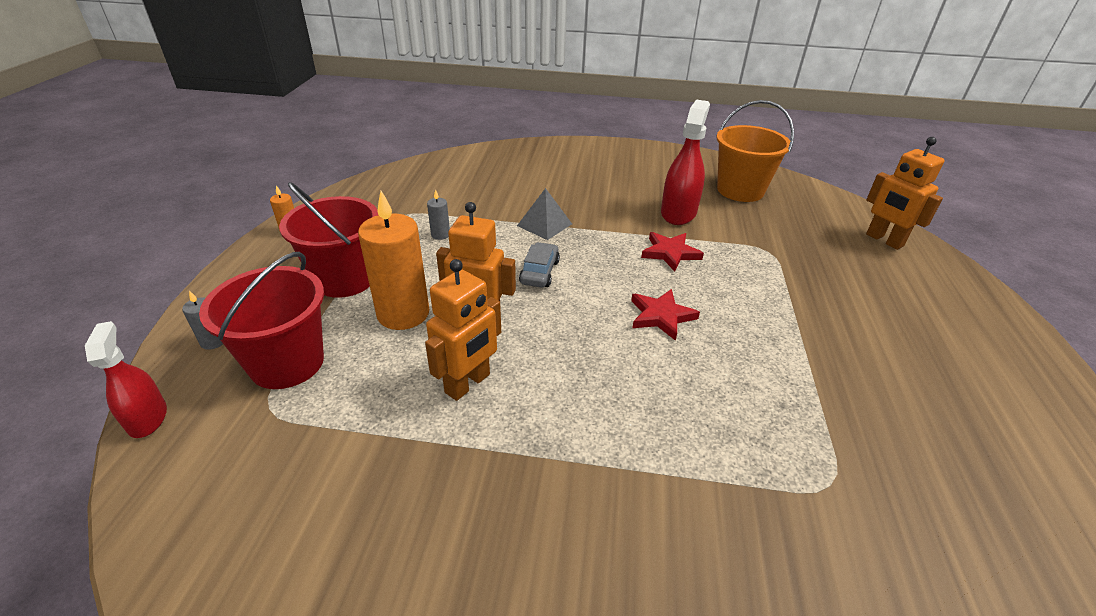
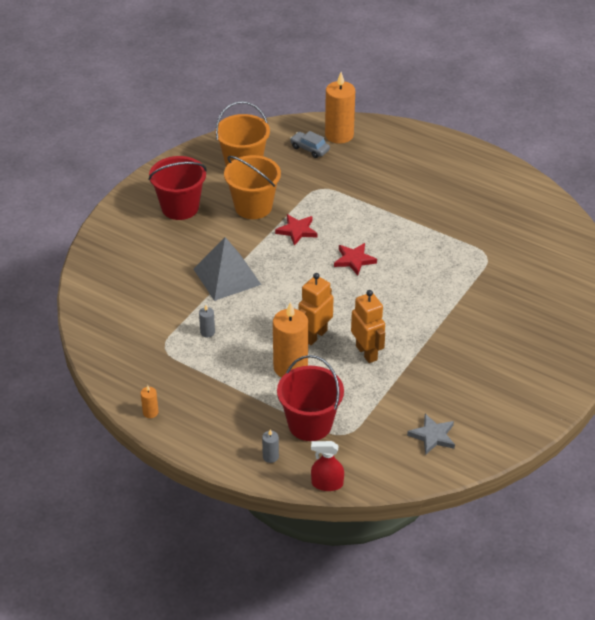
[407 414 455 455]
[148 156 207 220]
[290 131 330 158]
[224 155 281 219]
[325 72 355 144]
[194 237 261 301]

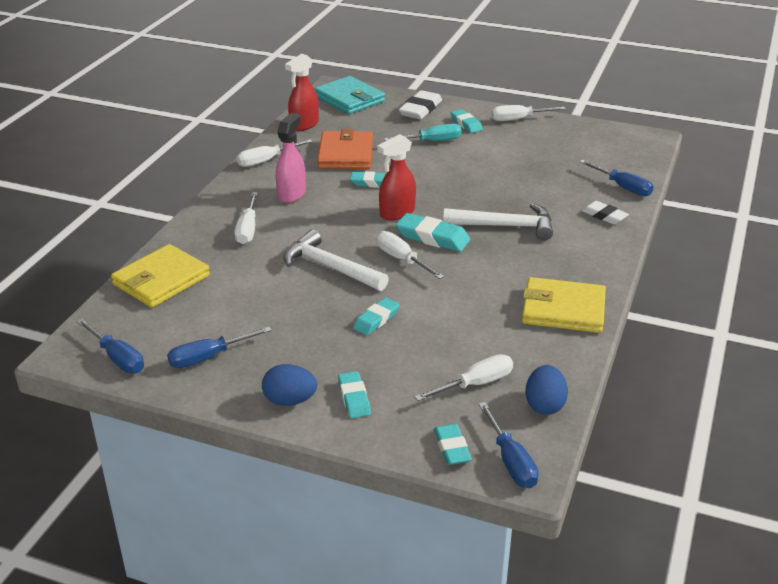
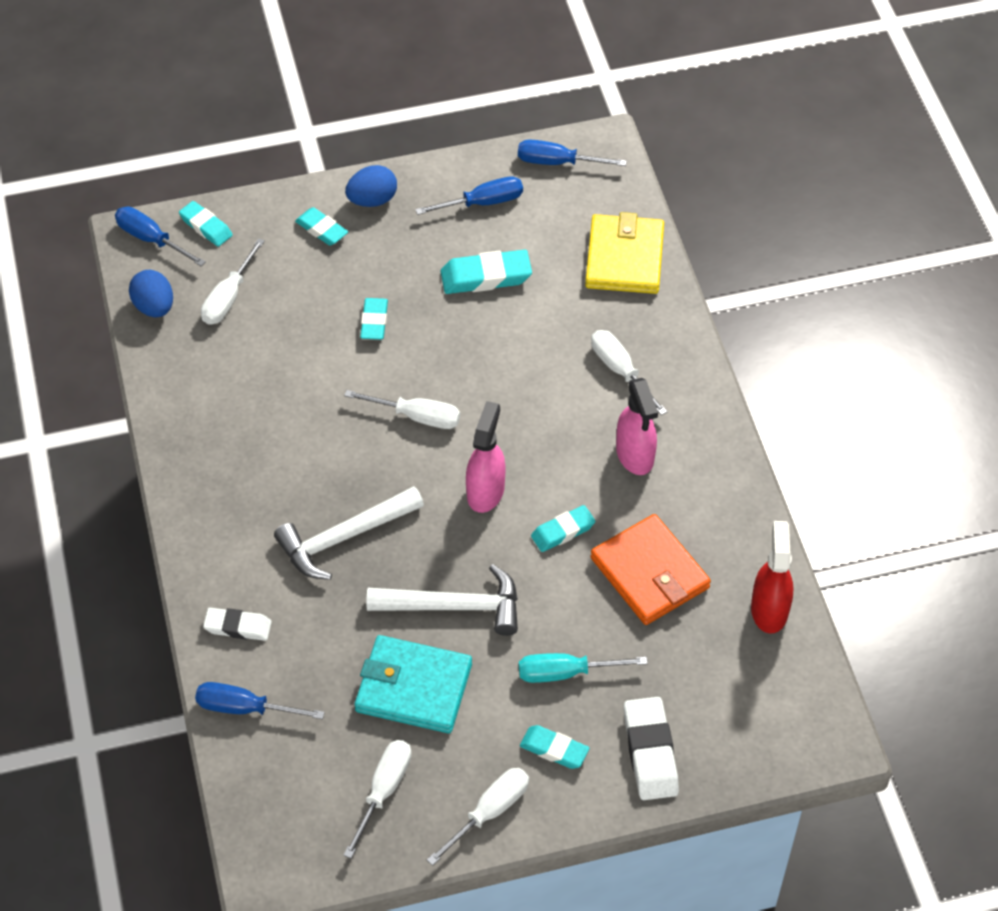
[522 277 606 333] (first image)
[343 740 411 859]
[366 564 518 636]
[355 635 472 733]
[441 250 532 294]
[466 401 506 513]
[415 176 523 215]
[519 653 648 683]

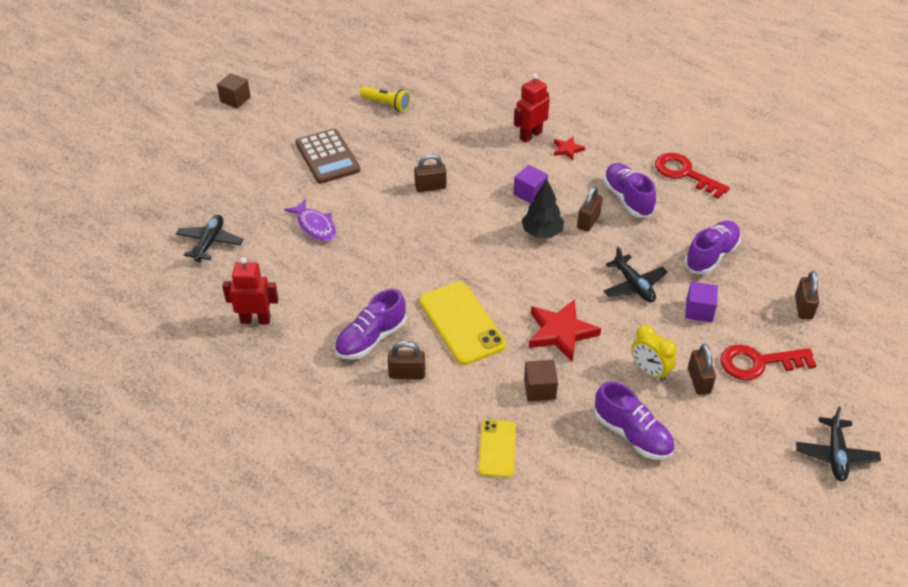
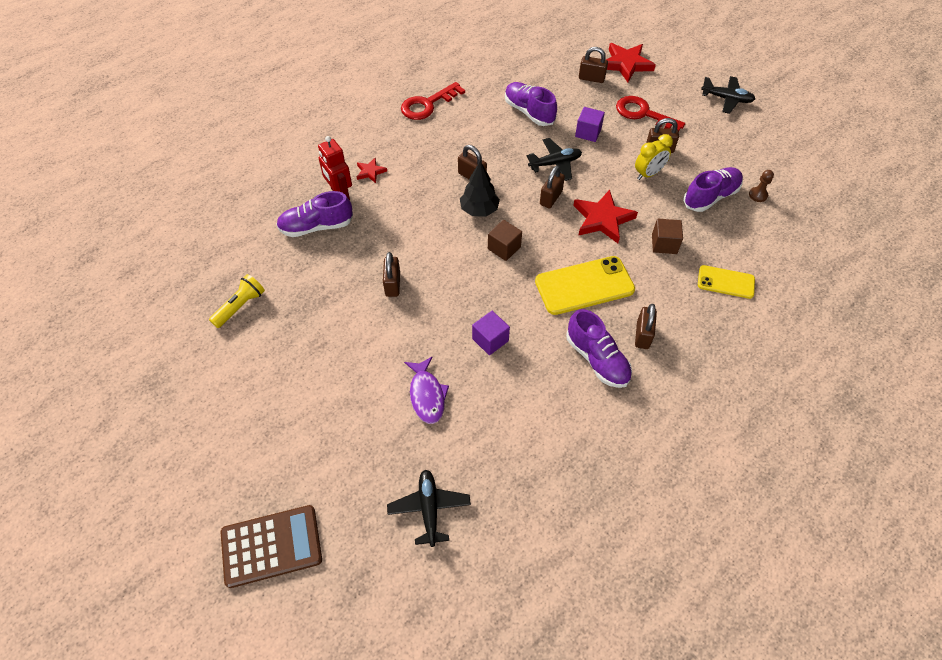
[222 257 279 324] (first image)
[540 166 565 208]
[606 43 656 82]
[749 170 774 202]
[488 220 522 261]
[221 505 322 588]
[472 311 510 355]
[276 191 353 237]
[387 470 471 547]
[404 357 449 424]
[616 96 685 132]

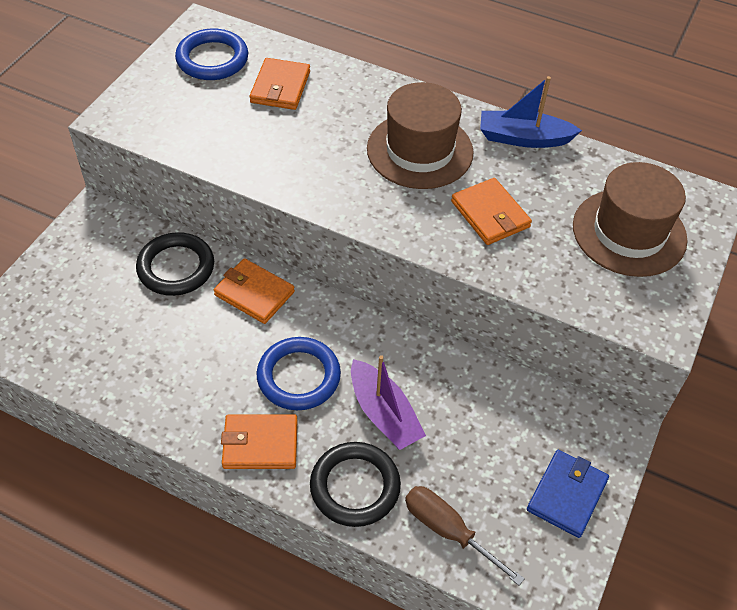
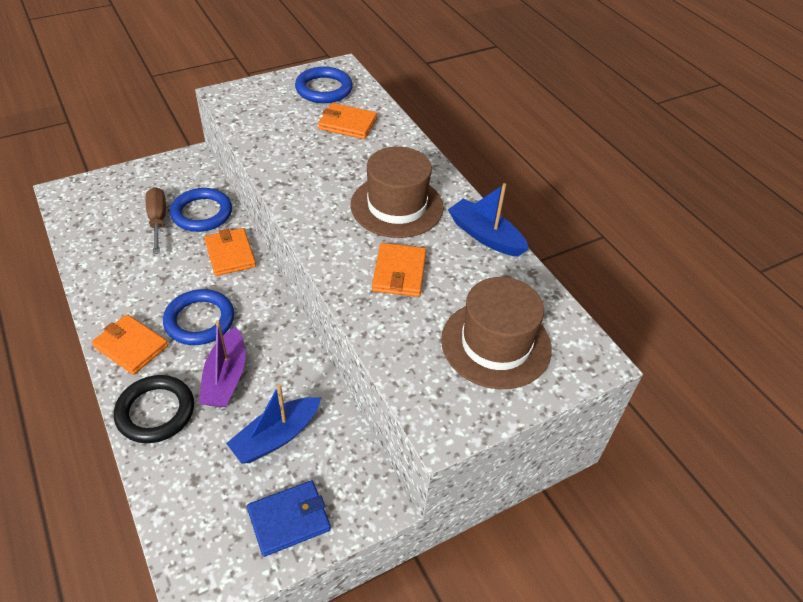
[226 384 321 464]
[146 187 166 254]
[170 188 232 232]
[318 103 377 139]

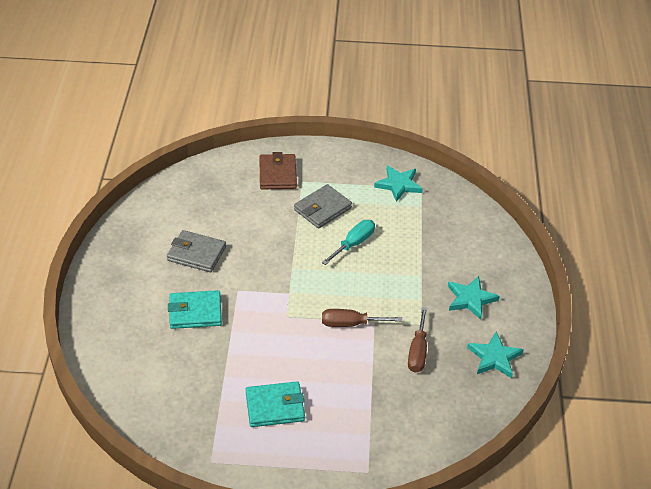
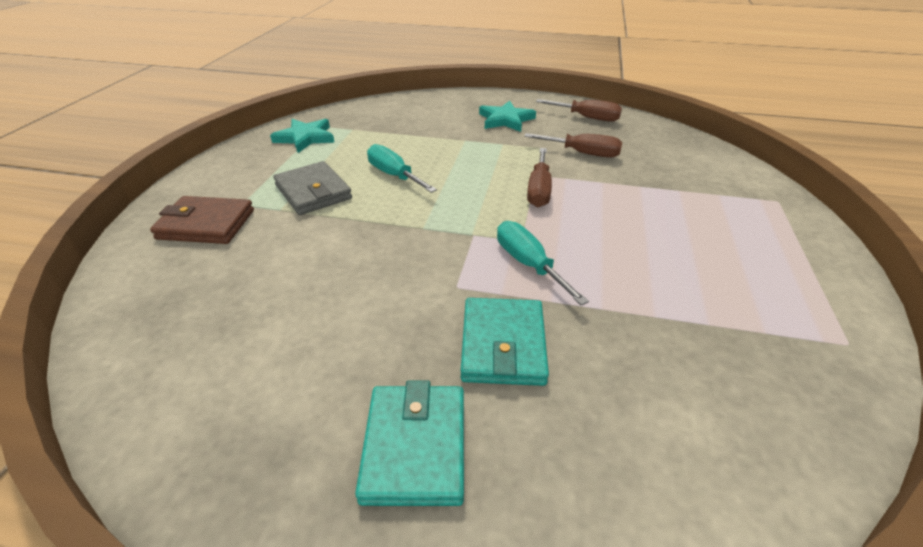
[167 230 226 272] (first image)
[497 221 589 305]
[355 381 464 506]
[536 99 622 122]

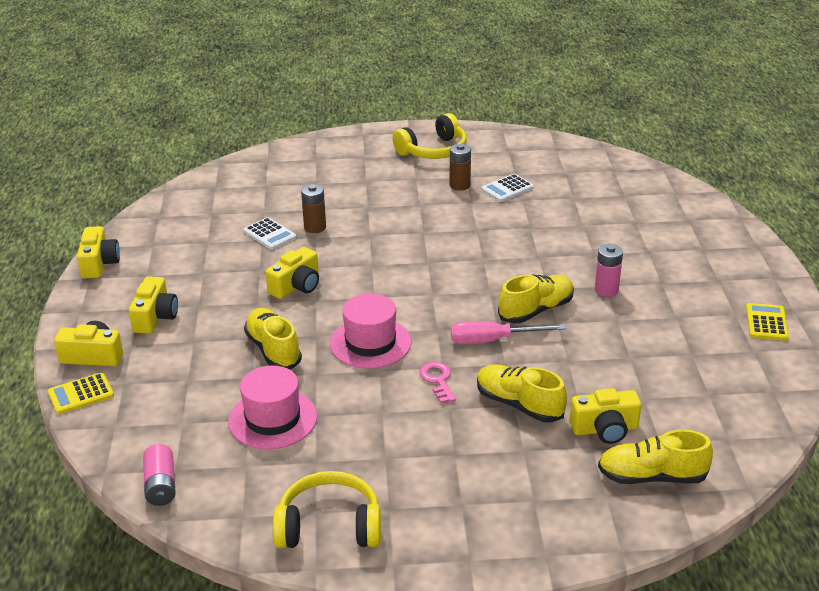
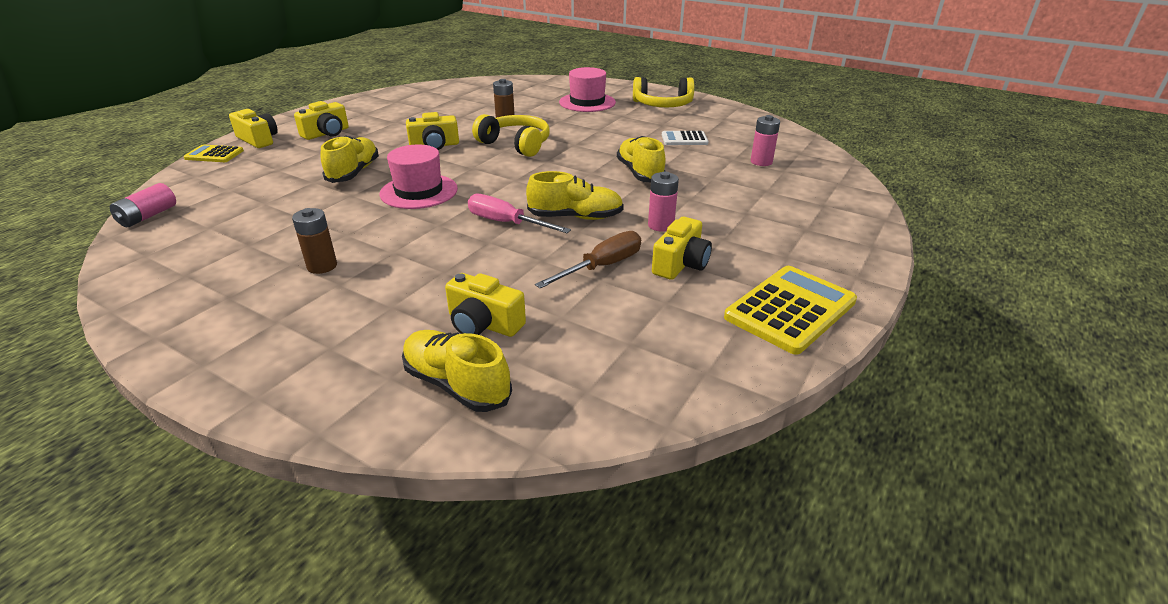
[243 217 297 250] (first image)
[420 362 456 404] (first image)
[535 231 641 288]
[751 115 780 166]
[652 217 712 280]
[559 67 616 112]
[472 114 550 157]
[292 208 337 274]
[617 136 666 182]
[724 266 857 355]

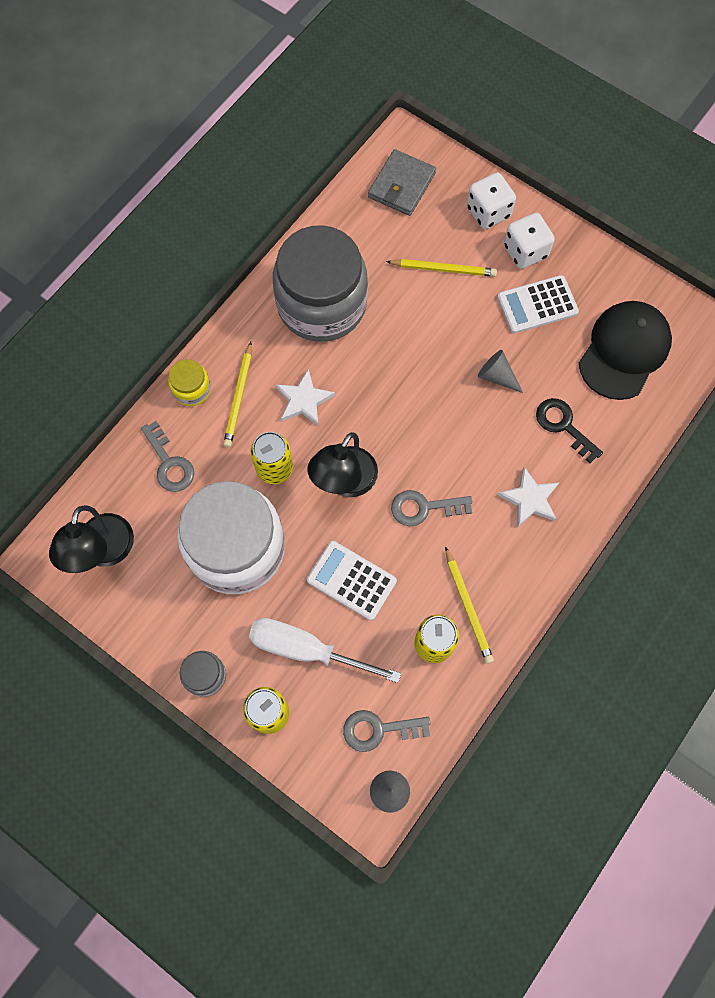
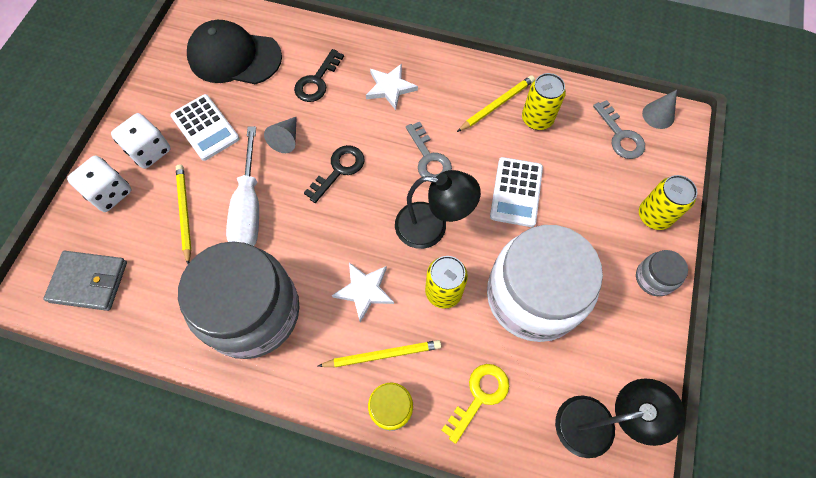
[304 145 365 203]
[226 126 259 246]
[442 364 509 444]

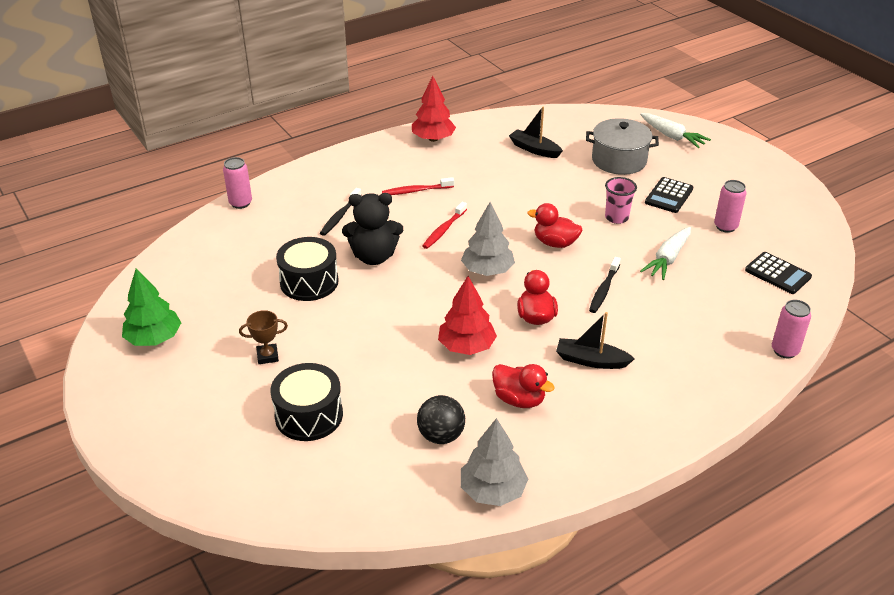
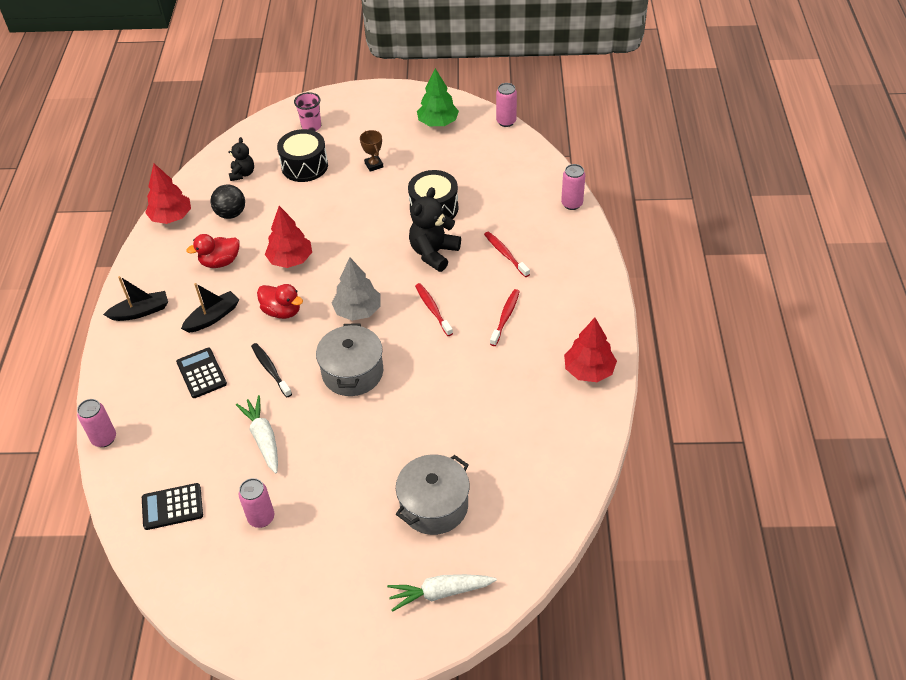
[228 137 254 181]
[496 83 517 127]
[103 276 168 321]
[294 92 321 131]
[176 348 227 398]
[316 323 383 396]
[484 232 530 277]
[145 164 191 224]
[360 130 384 172]

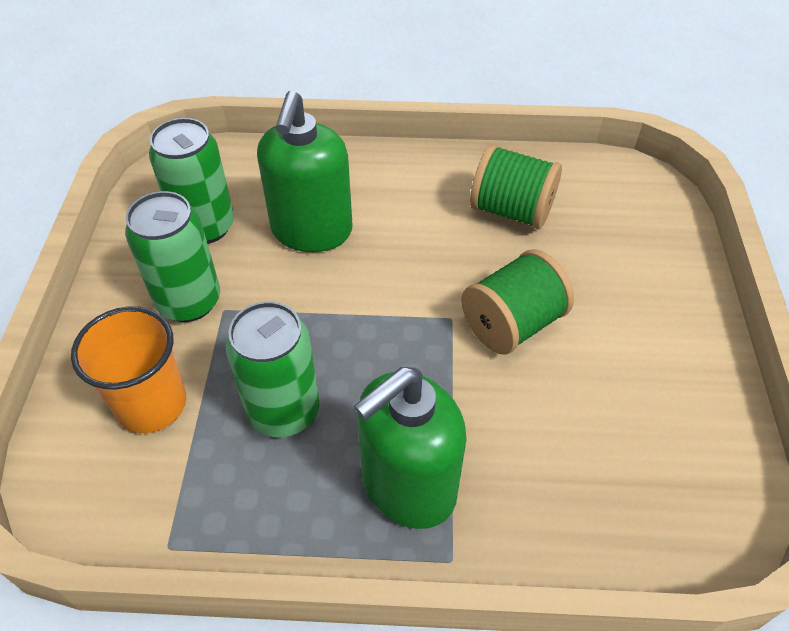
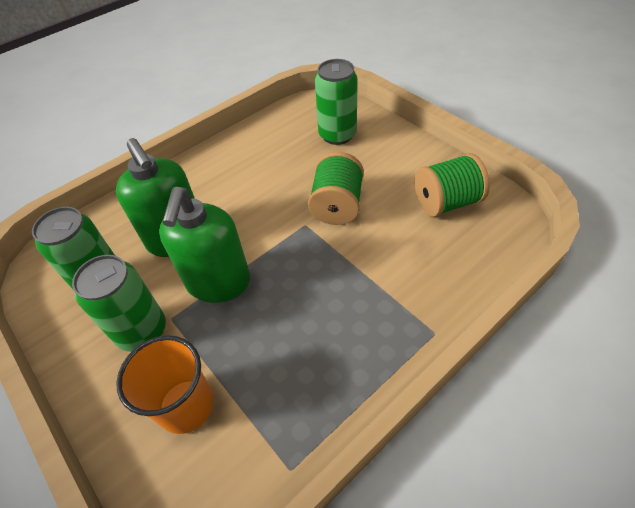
[315 59 358 145]
[159 187 250 303]
[414 153 490 217]

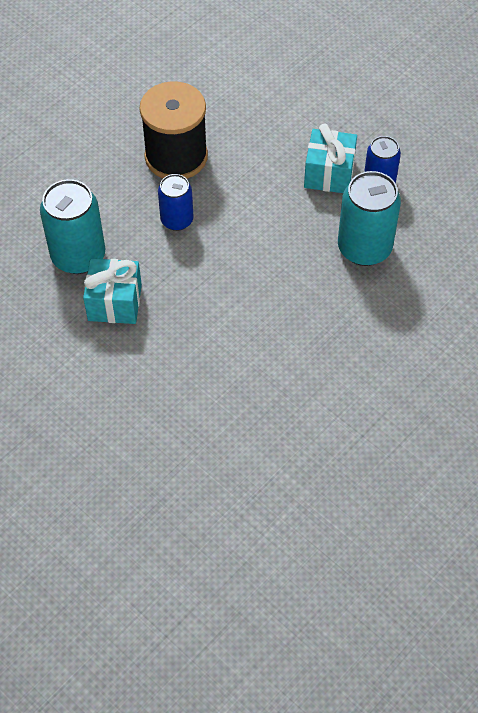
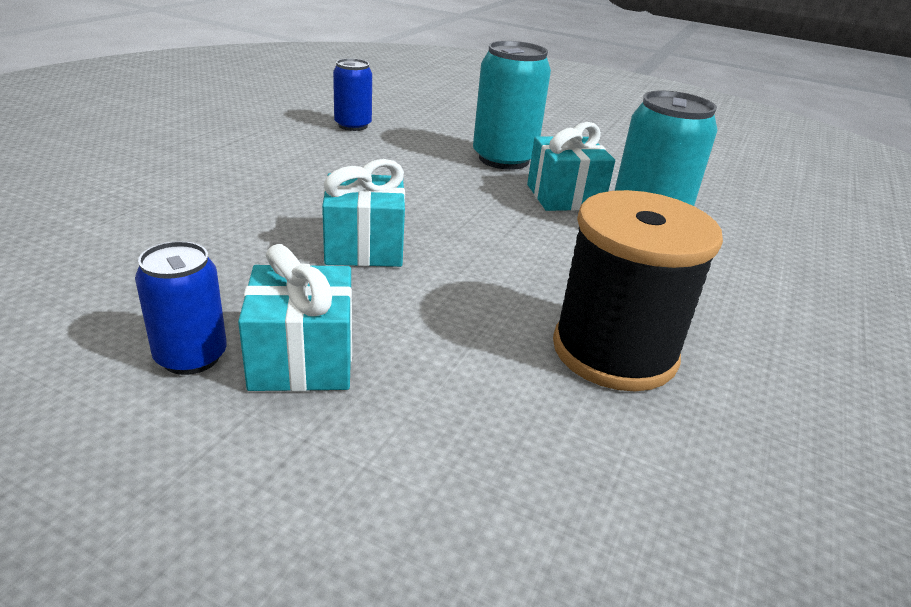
[322 159 405 267]
[333 58 372 131]
[473 41 551 170]

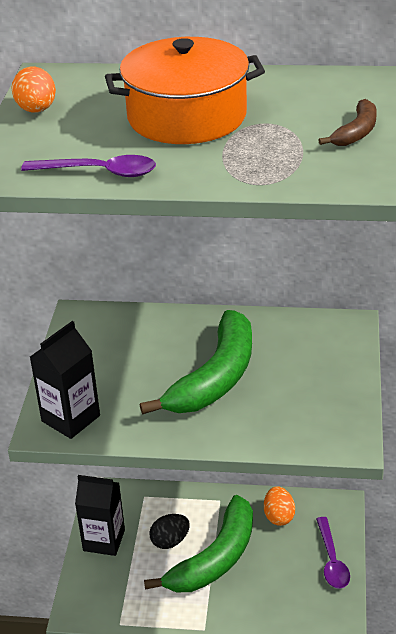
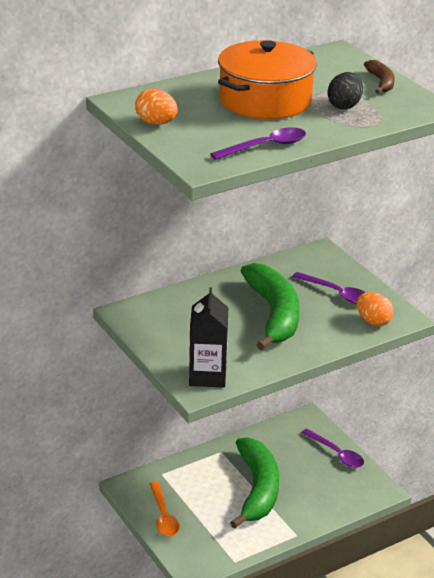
[293 272 366 304]
[327 72 363 109]
[356 292 394 326]
[150 482 179 536]

